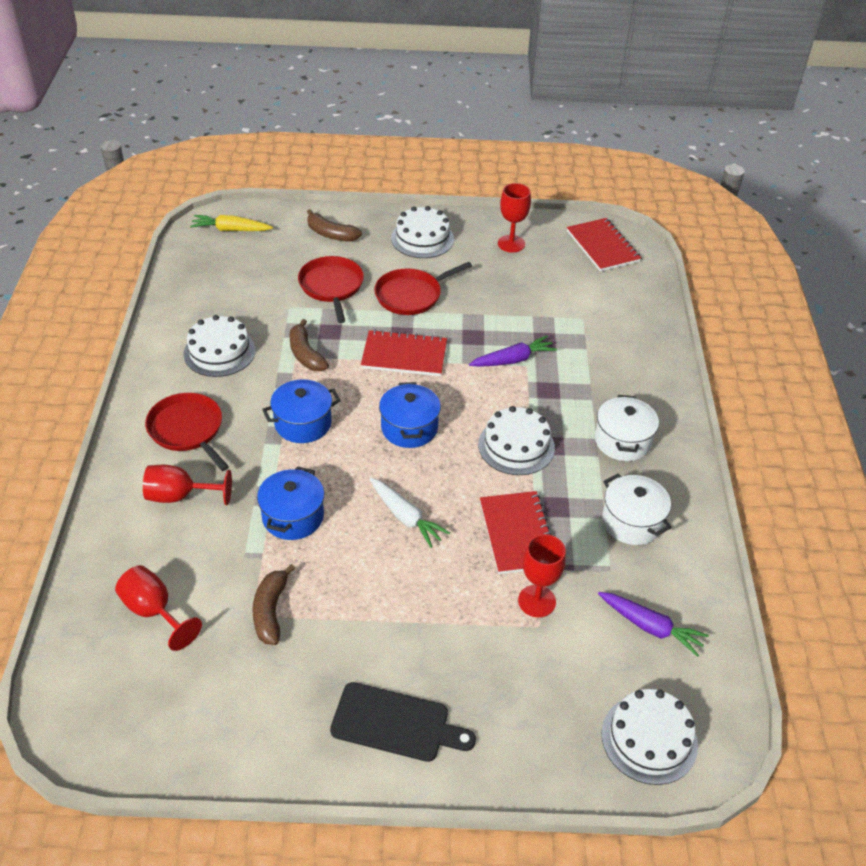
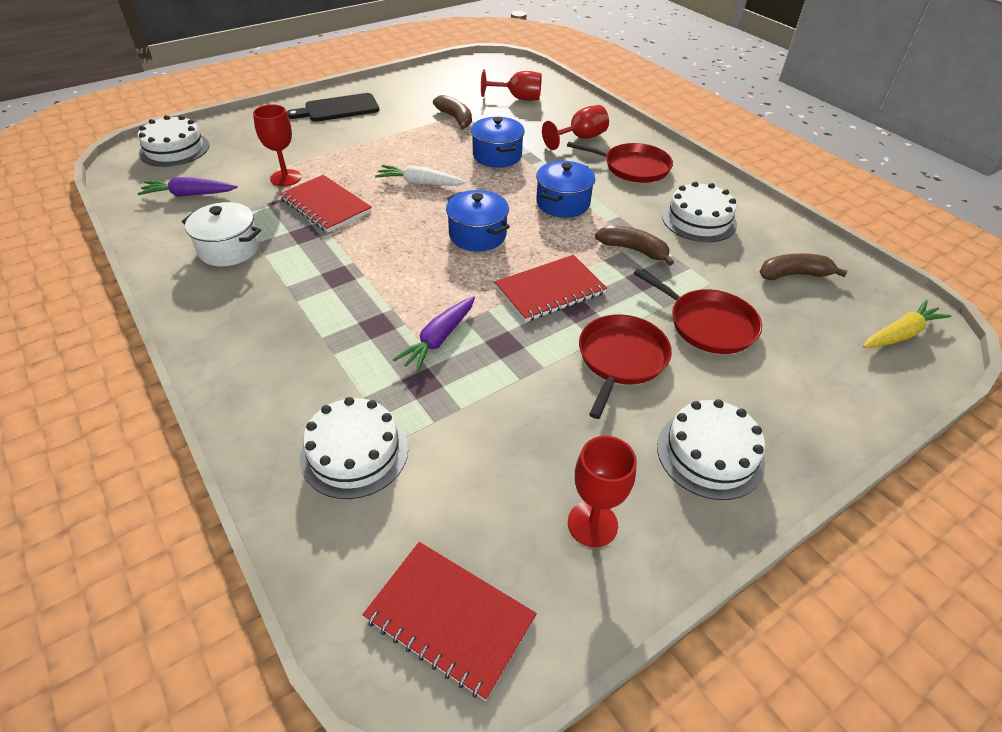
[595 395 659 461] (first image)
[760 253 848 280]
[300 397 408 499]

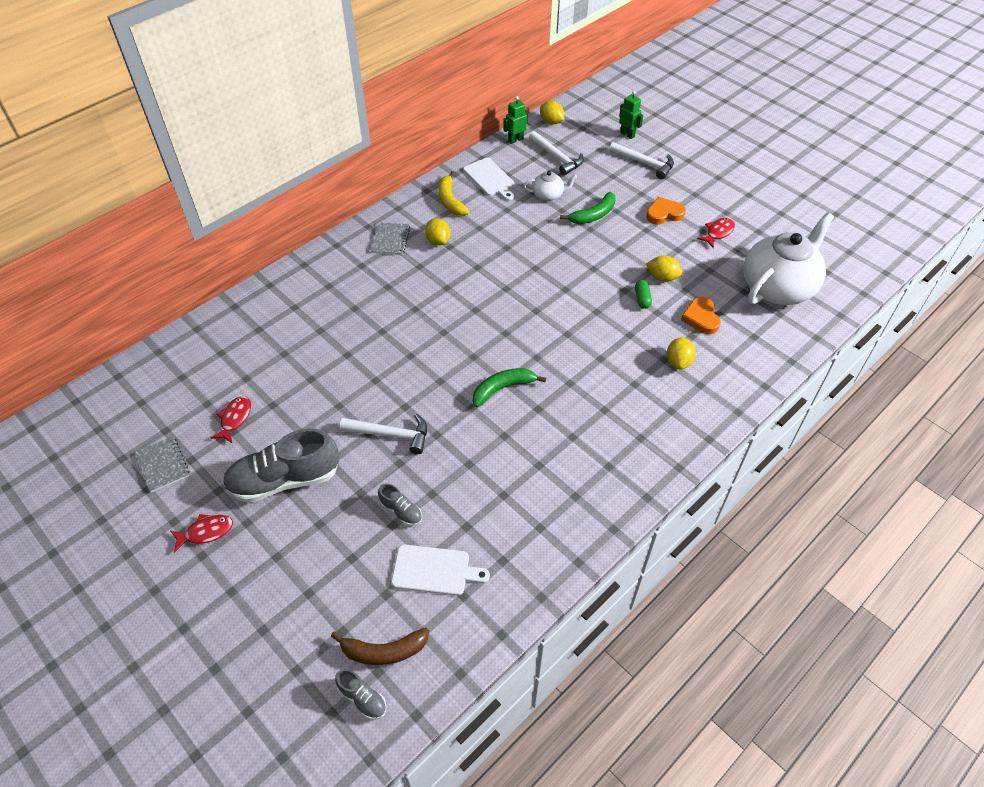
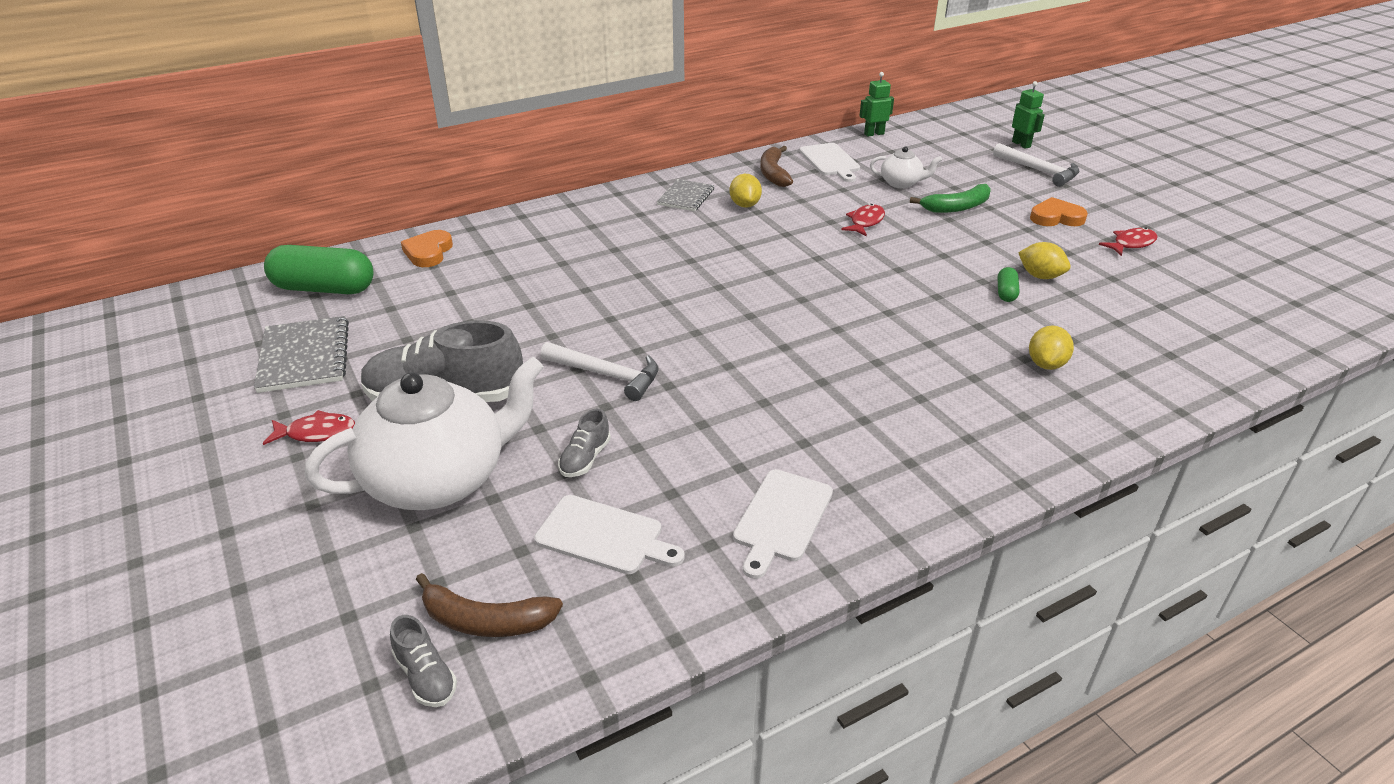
[472 368 546 407] (first image)
[529 131 584 175] (first image)
[540 101 564 124] (first image)
[264 245 373 294]
[733 469 833 579]
[841 204 885 236]
[401 230 453 267]
[305 356 544 510]
[760 146 793 187]
[558 408 611 477]
[254 316 349 393]

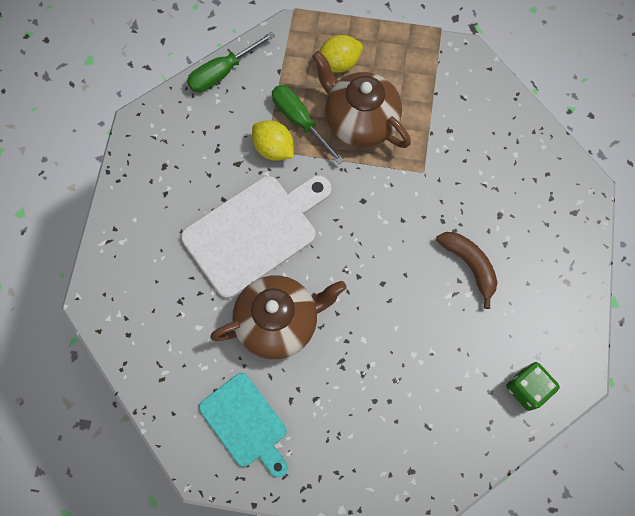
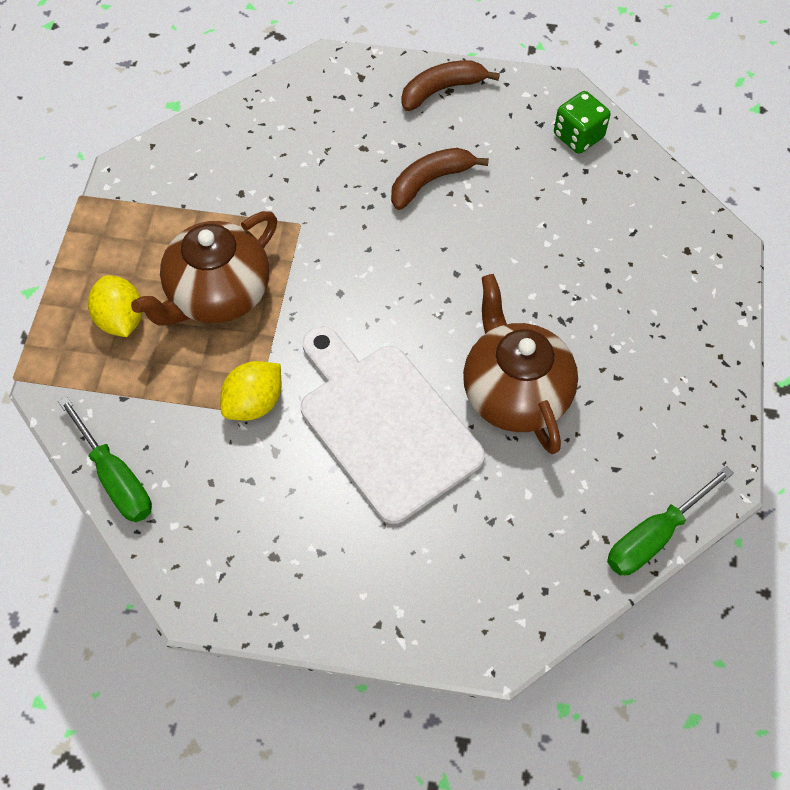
[199 373 288 478] (first image)
[401 60 500 111]
[607 466 734 575]

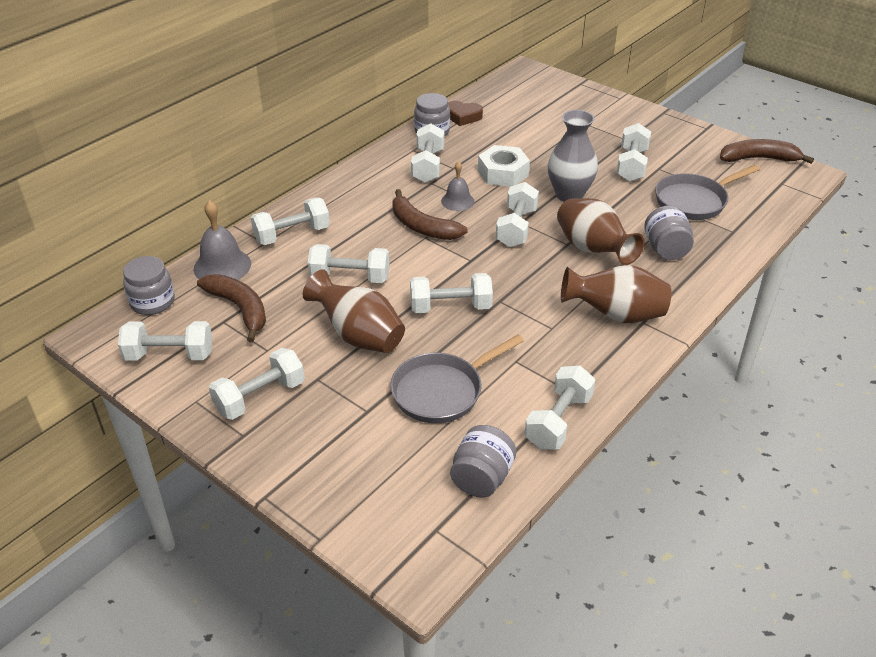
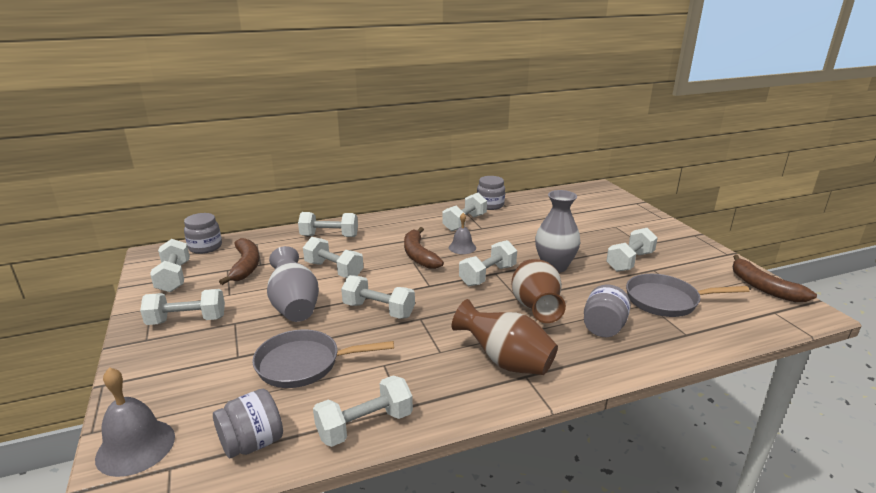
[448 101 483 126] (first image)
[478 145 530 187] (first image)
[95 367 175 477]
[267 246 319 322]
[150 239 190 292]
[732 254 817 302]

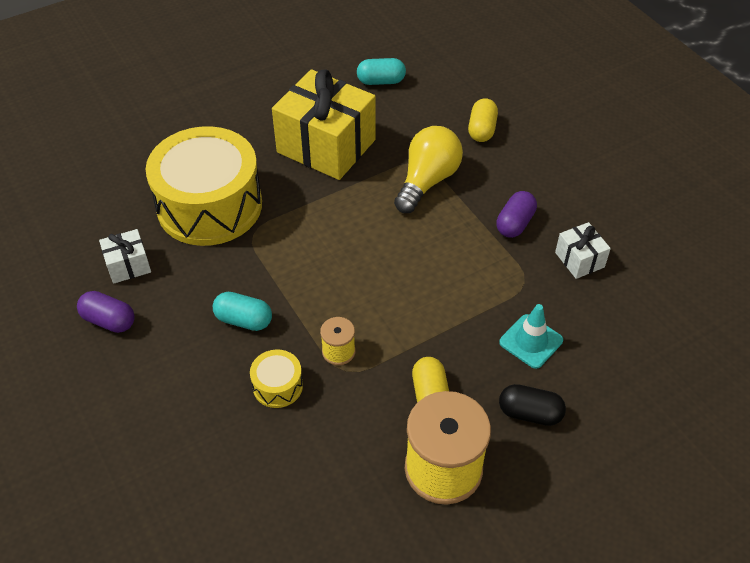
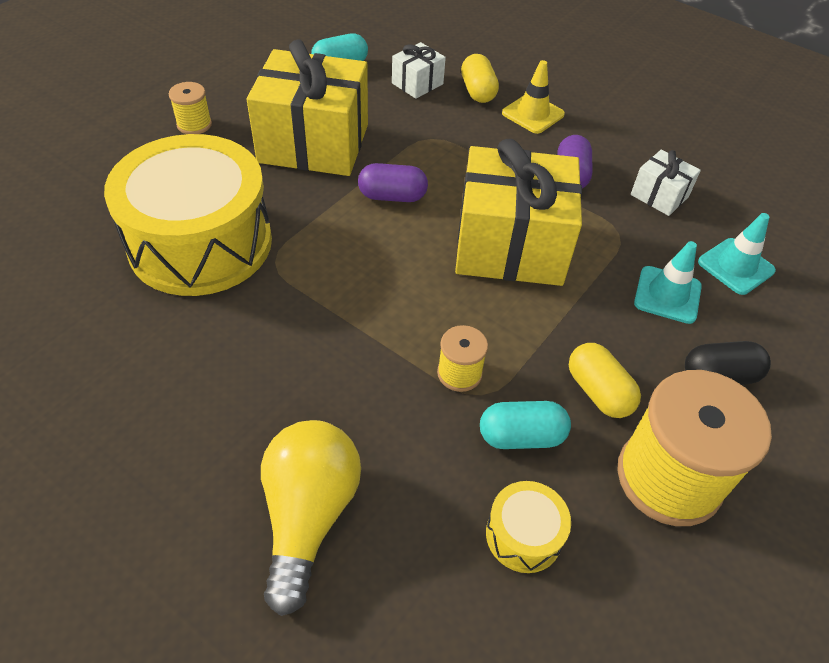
[169 82 212 134]
[455 139 582 286]
[502 60 565 134]
[698 213 776 295]
[358 163 428 202]
[392 42 446 99]
[480 401 571 449]
[486 481 571 573]
[261 420 361 616]

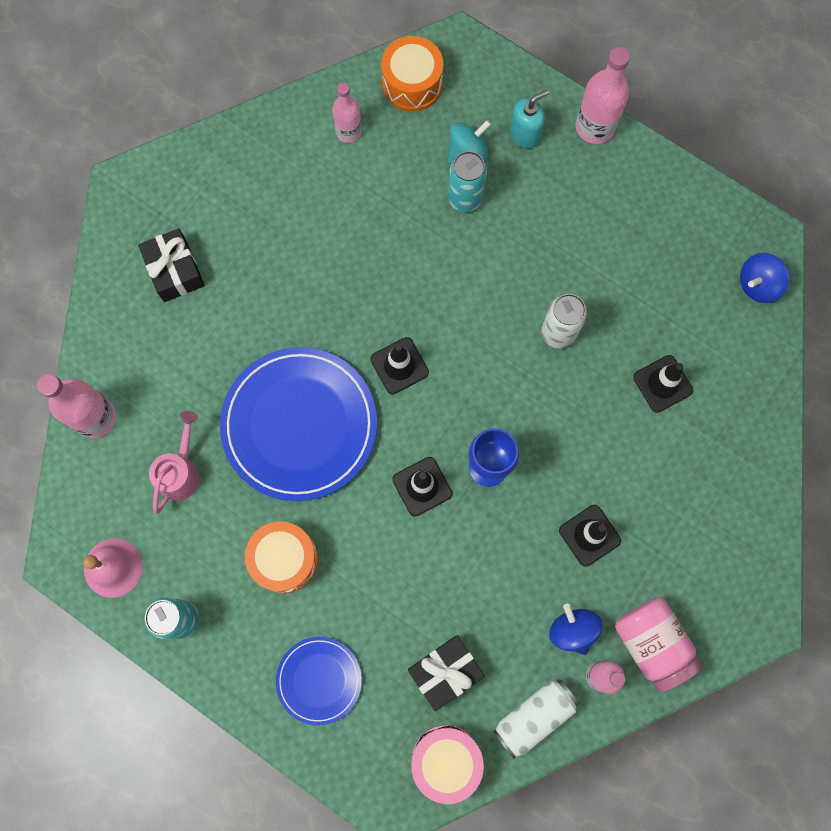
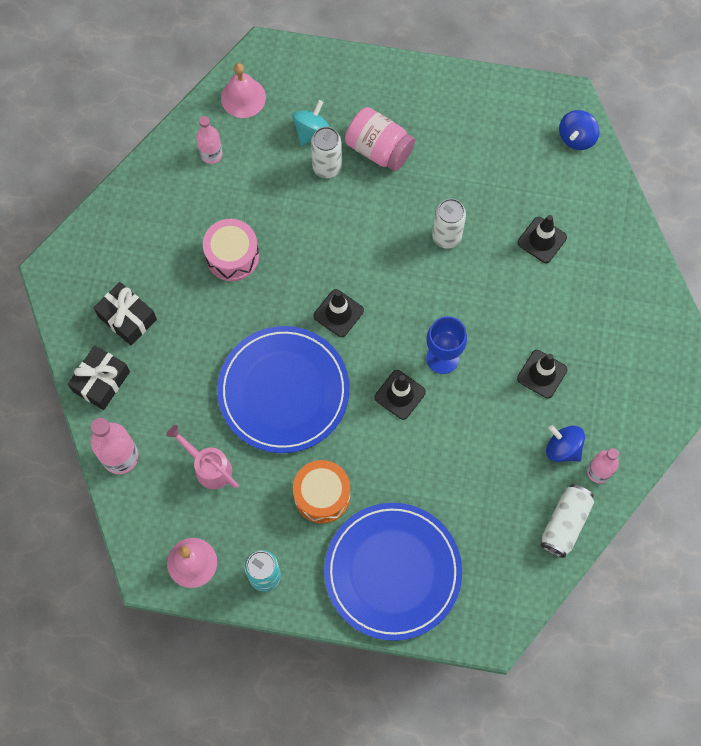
[510 90 549 149] (first image)
[575 47 630 144] (first image)
[68 345 130 410]
[203 219 259 281]
[345 107 415 171]
[221 63 266 118]
[311 127 342 178]
[166 425 239 490]
[324 503 462 641]

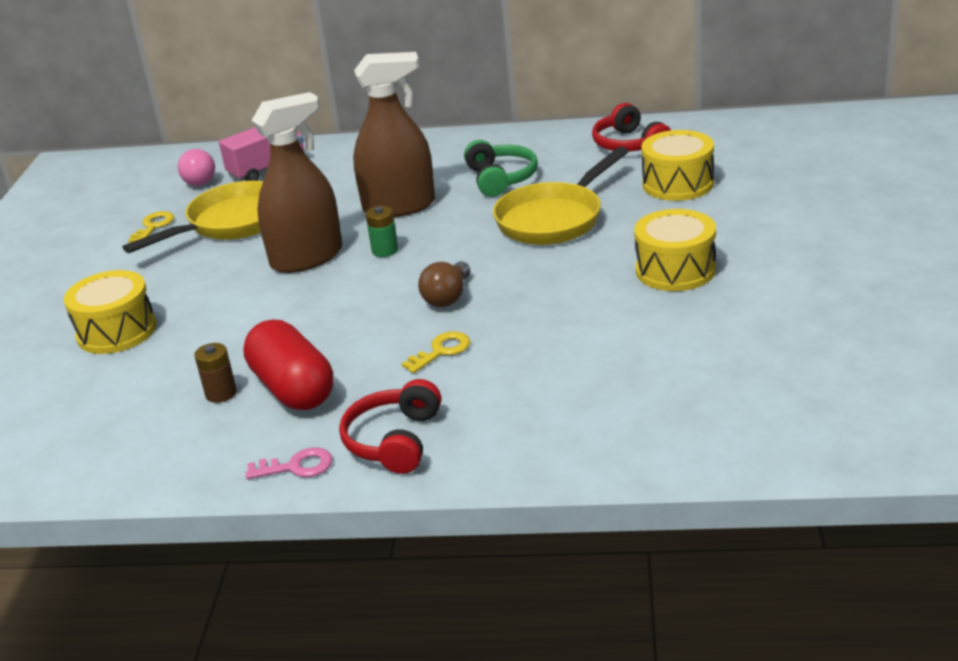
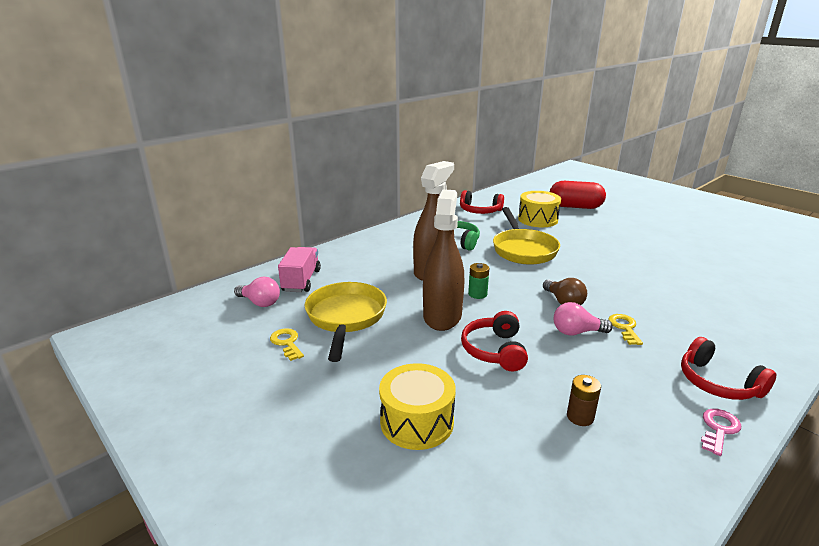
[634 209 716 291] (first image)
[461 311 528 372]
[554 302 613 335]
[550 181 606 209]

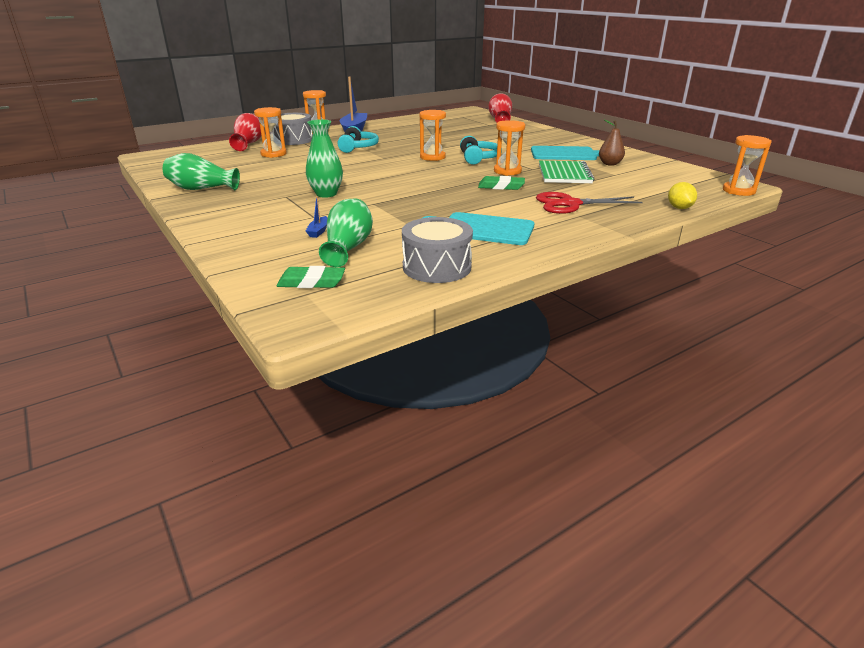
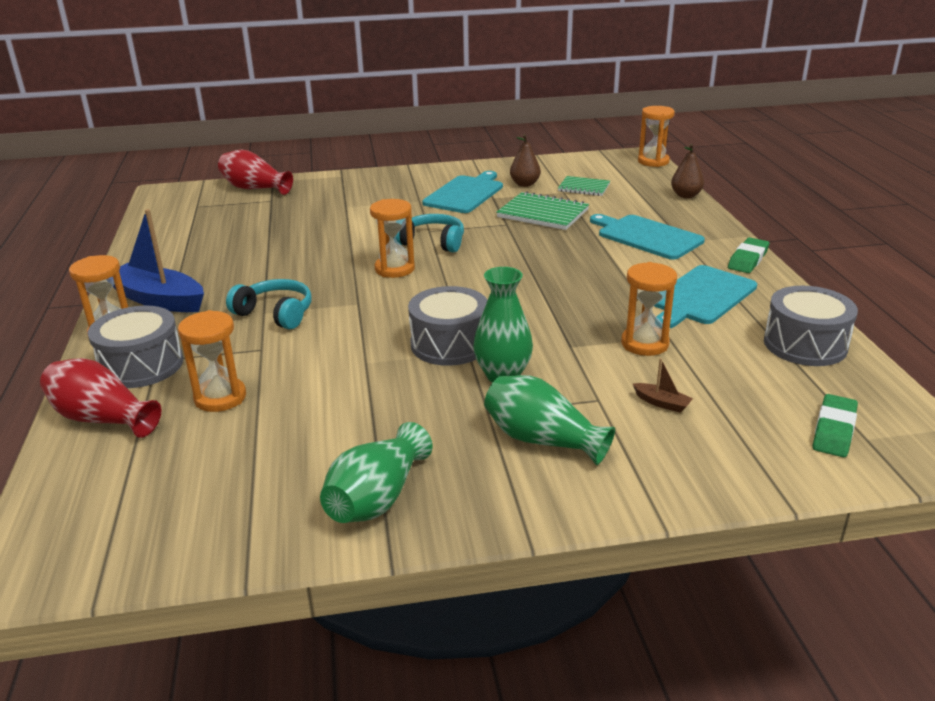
[408 286 487 366]
[558 176 610 196]
[484 375 615 465]
[728 237 769 273]
[621 262 677 356]
[590 214 705 260]
[671 144 704 198]
[633 358 693 413]

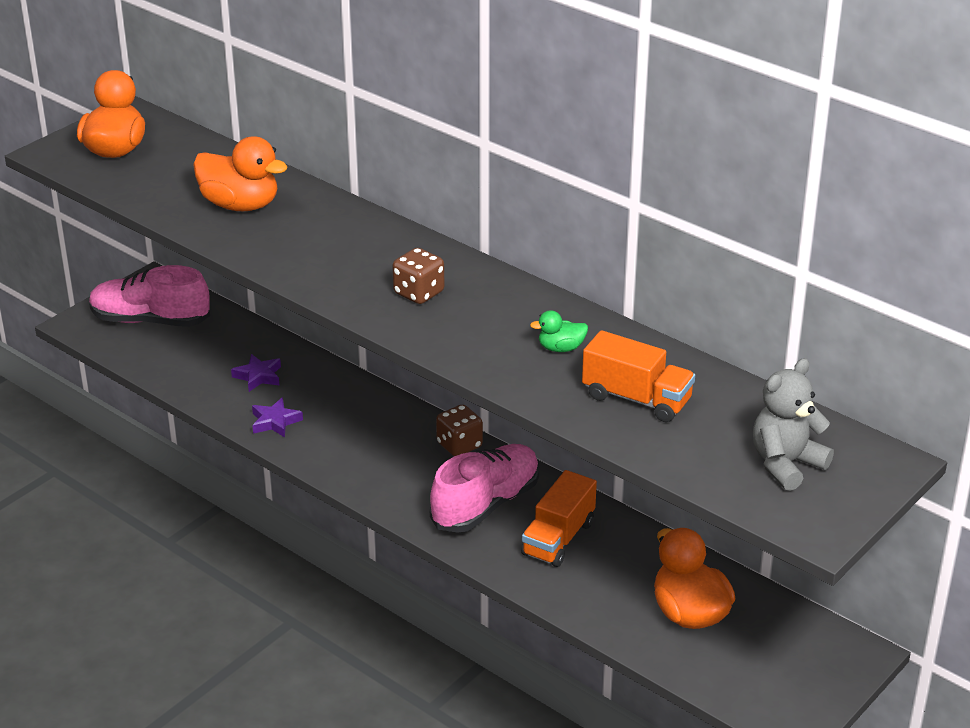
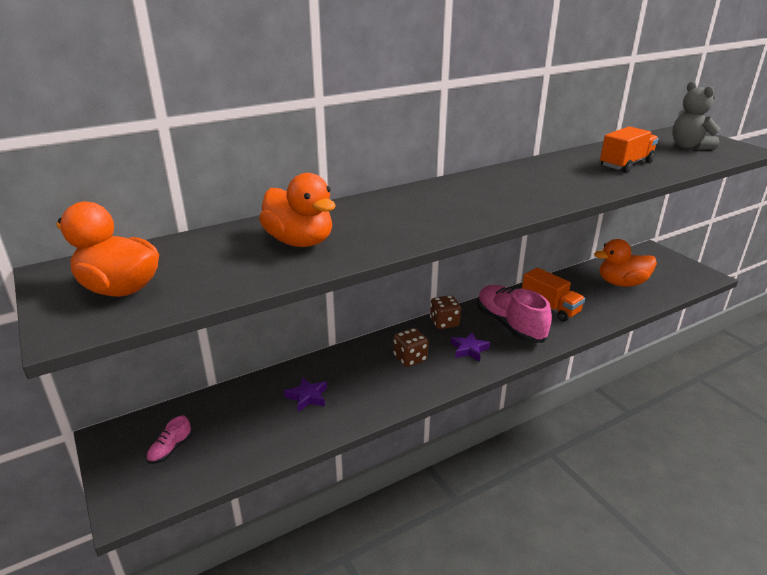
[530 310 588 352] (first image)
[451 333 490 361]
[393 328 428 367]
[259 173 336 247]
[146 416 192 464]

